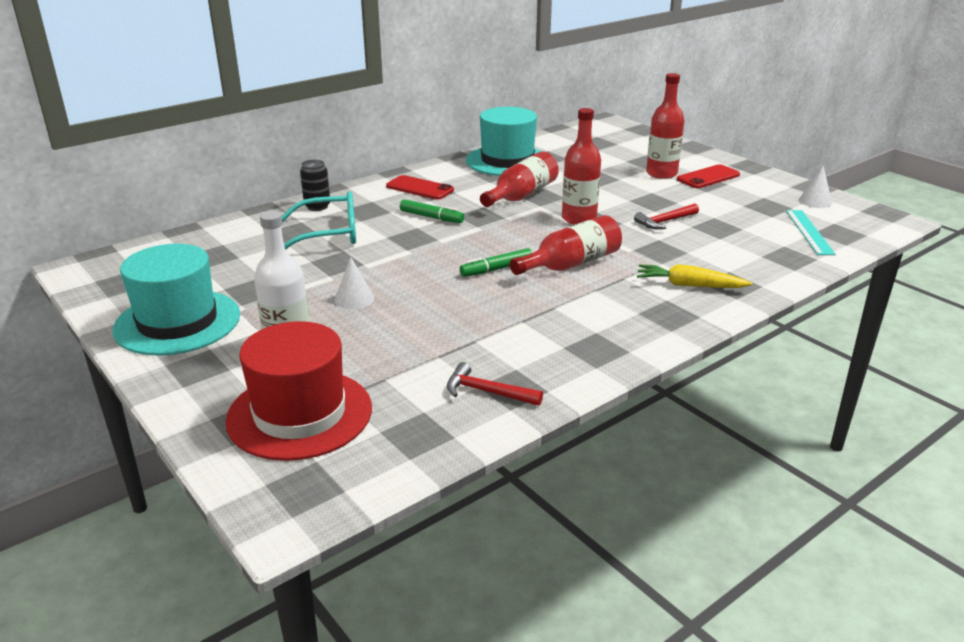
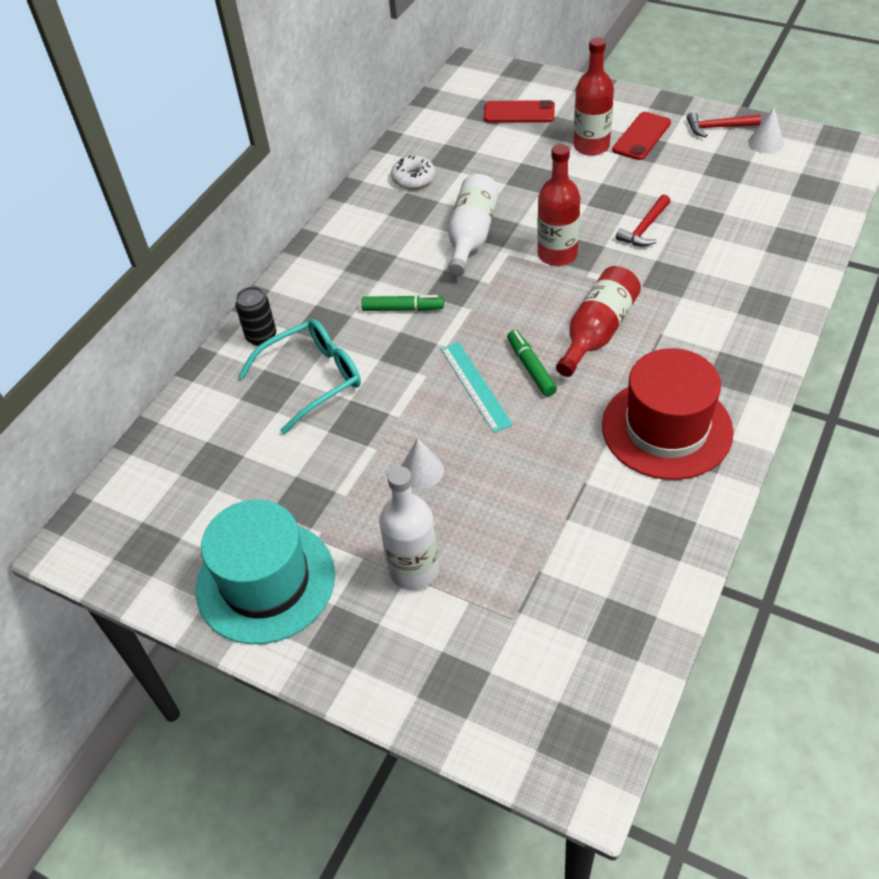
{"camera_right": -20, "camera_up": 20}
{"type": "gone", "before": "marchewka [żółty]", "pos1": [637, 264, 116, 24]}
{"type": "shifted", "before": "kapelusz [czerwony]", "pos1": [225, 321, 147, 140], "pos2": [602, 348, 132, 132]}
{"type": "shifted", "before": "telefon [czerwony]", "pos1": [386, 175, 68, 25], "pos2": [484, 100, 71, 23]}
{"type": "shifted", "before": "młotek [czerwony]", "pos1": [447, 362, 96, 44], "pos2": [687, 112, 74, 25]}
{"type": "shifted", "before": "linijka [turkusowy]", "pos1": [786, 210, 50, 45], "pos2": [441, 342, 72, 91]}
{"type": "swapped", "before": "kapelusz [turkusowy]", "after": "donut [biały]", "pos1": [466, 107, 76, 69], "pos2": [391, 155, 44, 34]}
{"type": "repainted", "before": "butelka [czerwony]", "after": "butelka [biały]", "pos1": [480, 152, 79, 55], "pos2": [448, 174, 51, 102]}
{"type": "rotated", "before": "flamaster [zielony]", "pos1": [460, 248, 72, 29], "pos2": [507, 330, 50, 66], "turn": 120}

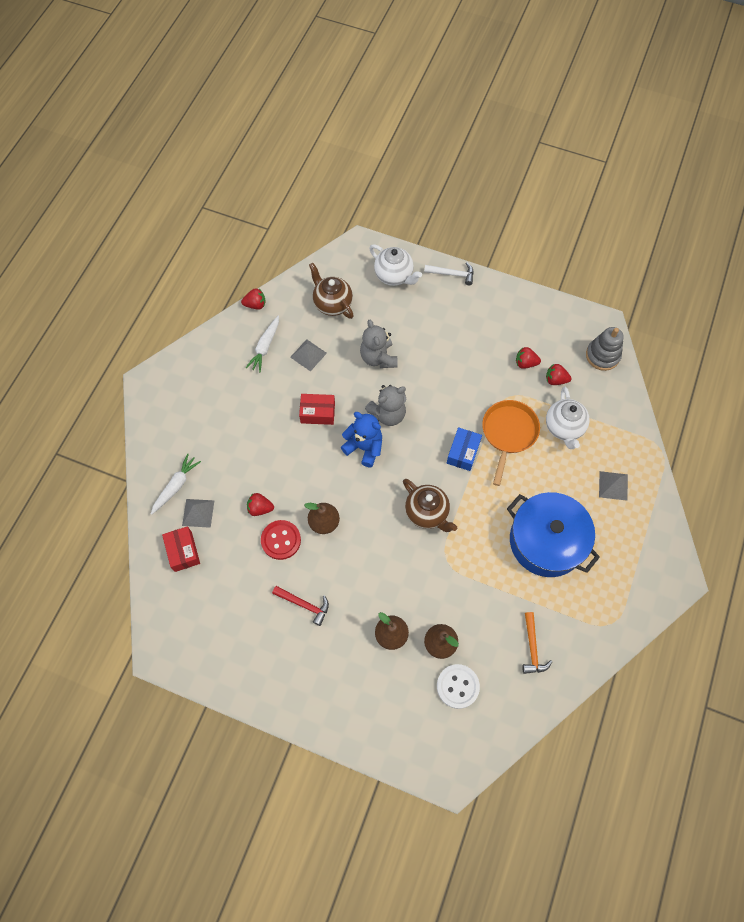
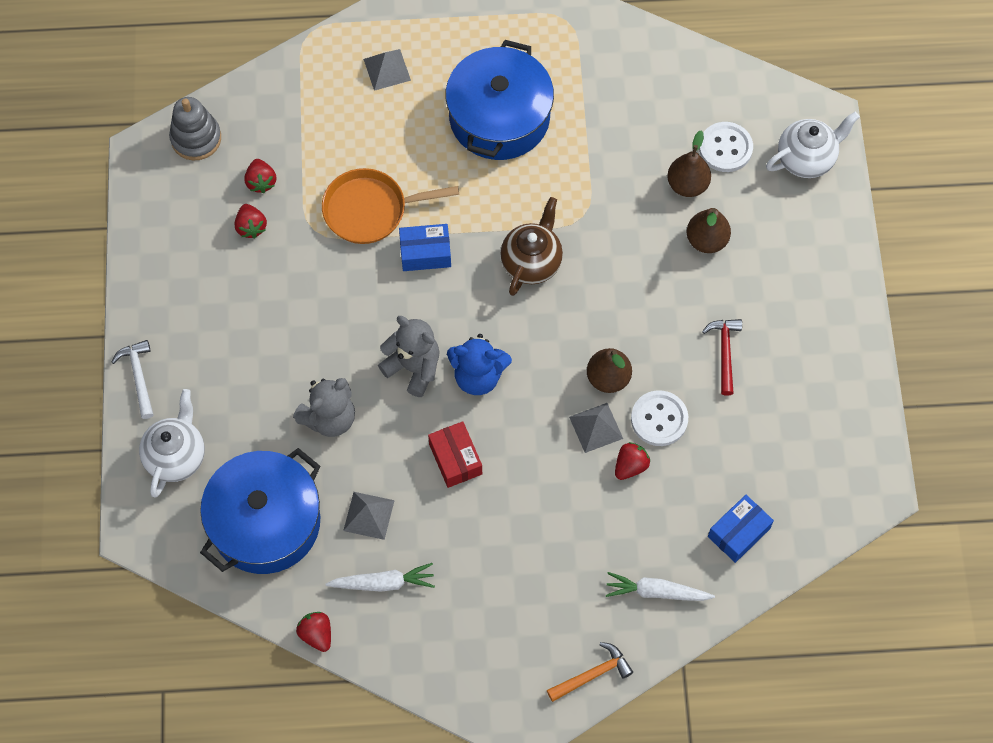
{"camera_right": -115, "camera_up": 0}
{"type": "shifted", "before": "piramida [szary]", "pos1": [182, 499, 32, 29], "pos2": [569, 403, 54, 50]}
{"type": "shifted", "before": "młotek [pomarańczowy]", "pos1": [522, 612, 30, 62], "pos2": [547, 642, 86, 60]}
{"type": "shifted", "before": "imbryk [biały]", "pos1": [546, 387, 44, 62], "pos2": [766, 112, 94, 66]}
{"type": "swapped", "before": "imbryk [brązowy]", "after": "garnek [niebieski]", "pos1": [309, 263, 45, 56], "pos2": [200, 448, 121, 126]}
{"type": "repainted", "before": "pudełko [czerwony]", "after": "pudełko [niebieski]", "pos1": [162, 526, 38, 46], "pos2": [708, 495, 66, 68]}
{"type": "repainted", "before": "guzik [czerwony]", "after": "guzik [biały]", "pos1": [261, 520, 40, 40], "pos2": [631, 390, 57, 56]}
{"type": "rotated", "before": "truskawka [czerwony]", "pos1": [247, 493, 27, 23], "pos2": [615, 442, 35, 38], "turn": -120}
{"type": "rotated", "before": "miś [niebieski]", "pos1": [341, 412, 41, 55], "pos2": [447, 334, 65, 61], "turn": -90}

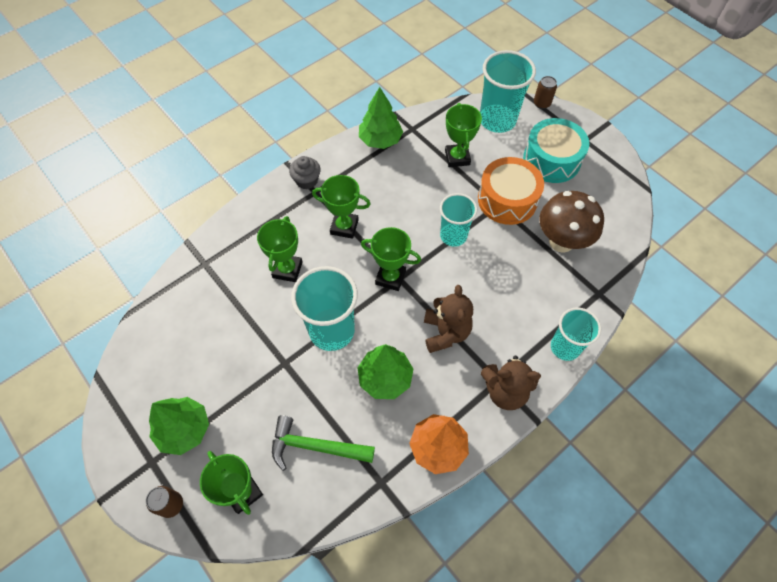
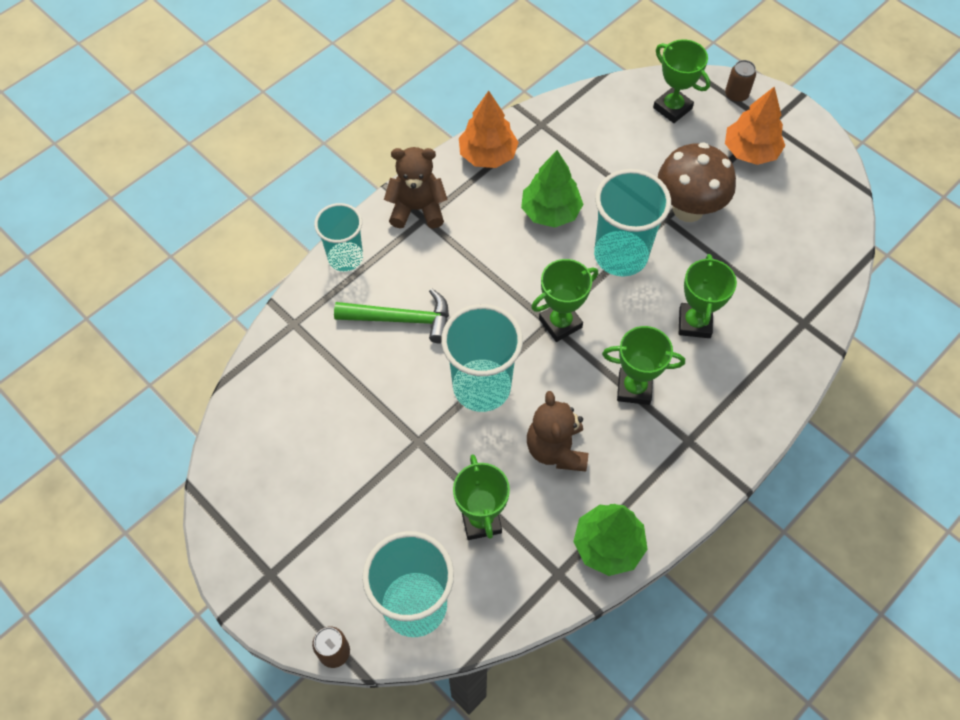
{"camera_right": 175, "camera_up": 0}
{"type": "gone", "before": "muffinka [szary]", "pos1": [289, 156, 32, 33]}
{"type": "gone", "before": "bęben [pomarańczowy]", "pos1": [478, 157, 66, 68]}
{"type": "gone", "before": "bęben [turkusowy]", "pos1": [523, 118, 66, 65]}
{"type": "shifted", "before": "młotek [zielony]", "pos1": [272, 415, 103, 56], "pos2": [334, 289, 115, 55]}
{"type": "shifted", "before": "miś [brązowy]", "pos1": [424, 285, 49, 68], "pos2": [527, 391, 61, 81]}
{"type": "shifted", "before": "grzyb [brązowy]", "pos1": [539, 191, 65, 62], "pos2": [658, 142, 78, 80]}
{"type": "repainted", "before": "drzewko [zielony]", "after": "drzewko [pomarańczowy]", "pos1": [149, 397, 60, 58], "pos2": [725, 87, 60, 78]}
{"type": "rotated", "before": "puchar [zielony]", "pos1": [361, 227, 60, 64], "pos2": [531, 259, 67, 83], "turn": -45}
{"type": "scaled", "before": "szklanka [turkusowy]", "pos1": [440, 193, 37, 54], "pos2": [441, 304, 82, 108], "scale": 1.54}

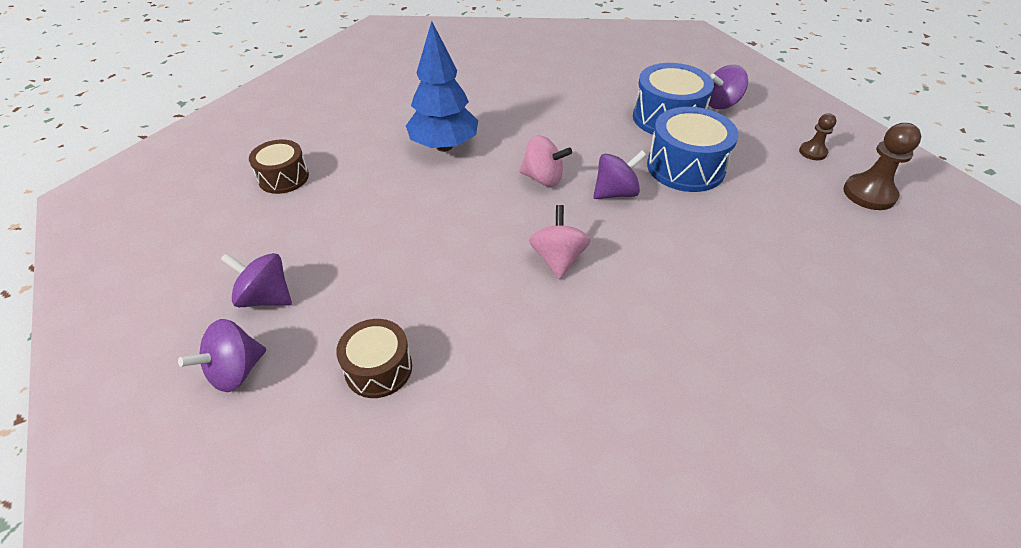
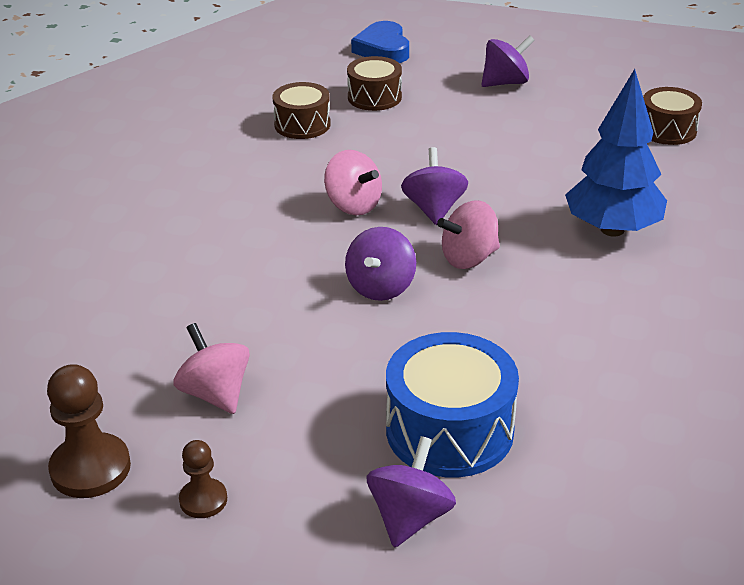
{"camera_right": 135, "camera_up": -10}
{"type": "gone", "before": "bęben [niebieski]", "pos1": [647, 107, 92, 85]}
{"type": "new", "after": "bączek [różowy]", "pos2": [173, 323, 77, 91]}
{"type": "new", "after": "bęben [brązowy]", "pos2": [272, 82, 59, 57]}
{"type": "new", "after": "serce [niebieski]", "pos2": [351, 21, 58, 42]}
{"type": "shifted", "before": "bączek [fioletowy]", "pos1": [178, 319, 88, 73], "pos2": [401, 147, 67, 78]}

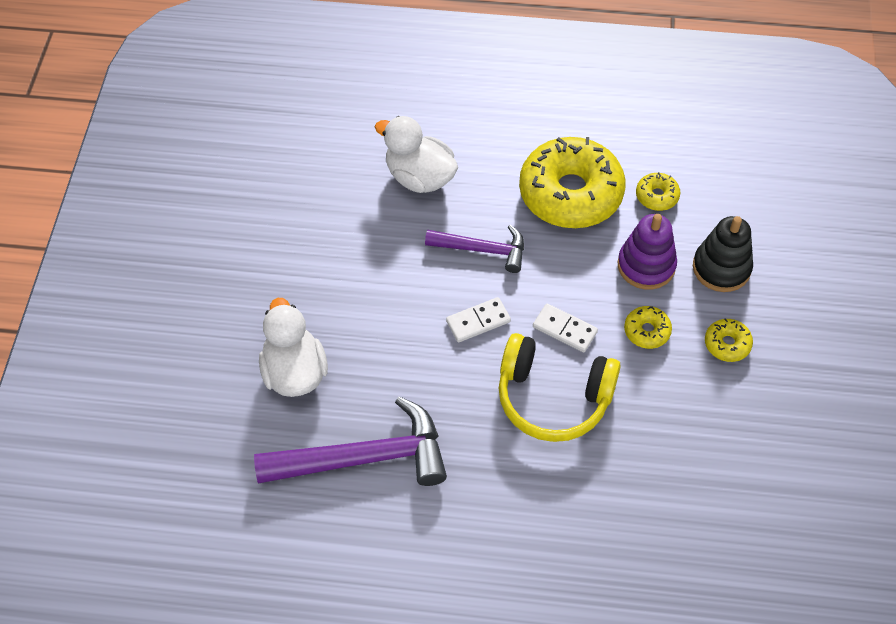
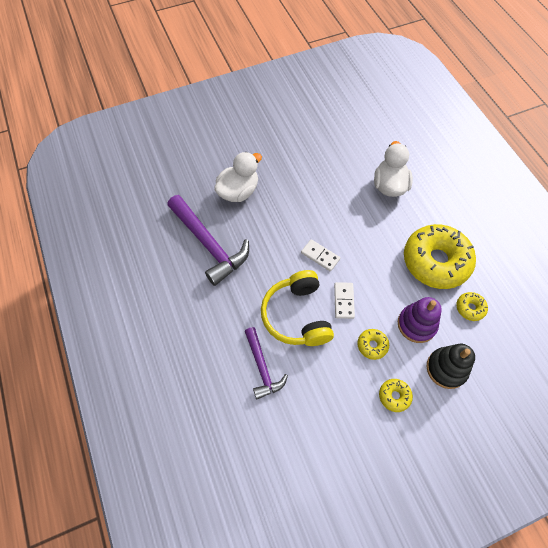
{"camera_right": 60, "camera_up": 5}
{"type": "shifted", "before": "młotek [fioletowy]", "pos1": [425, 225, 99, 48], "pos2": [245, 327, 43, 73]}

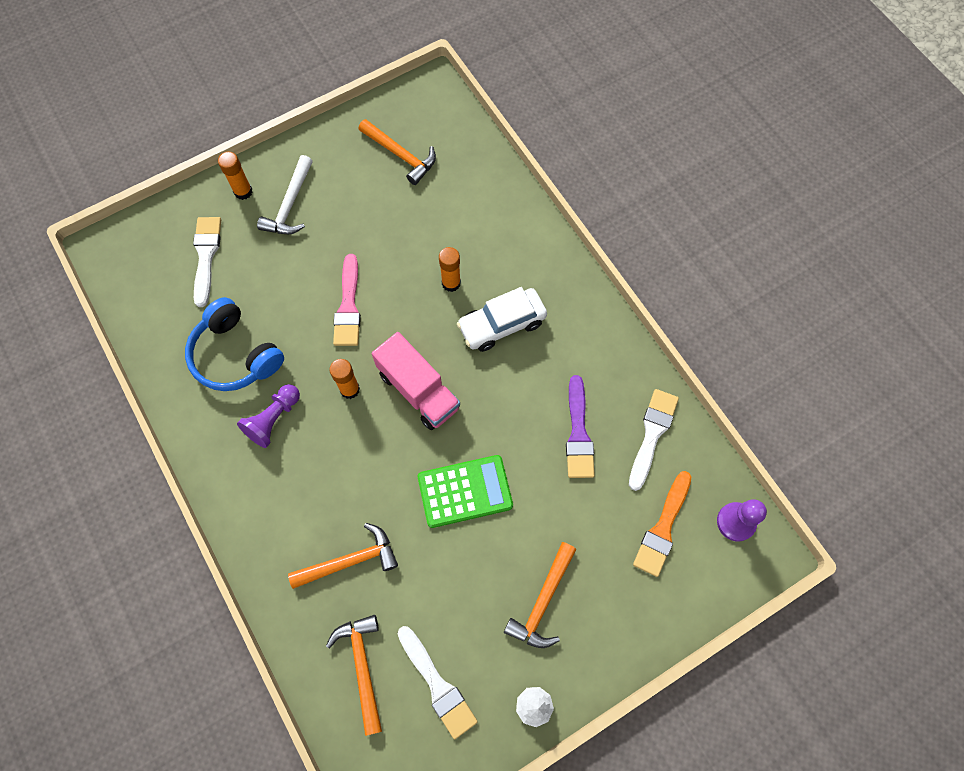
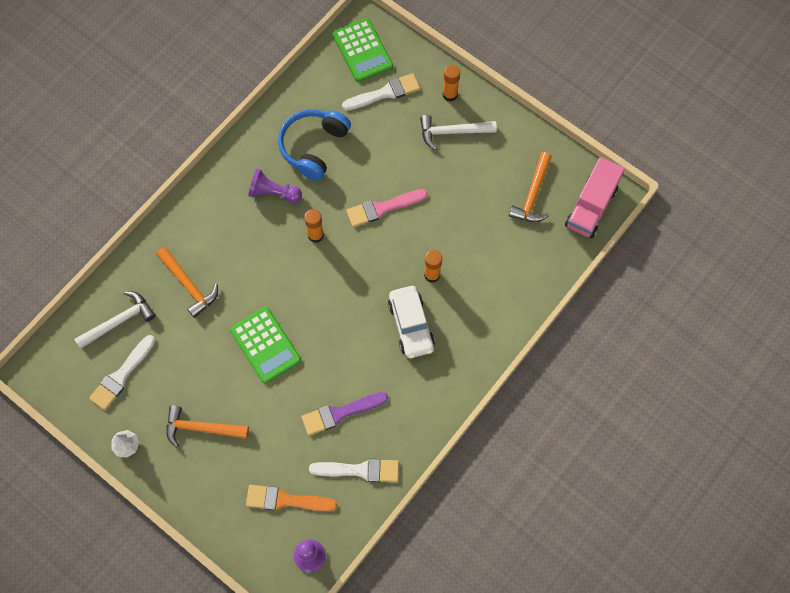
{"camera_right": 70, "camera_up": 0}
{"type": "new", "after": "kalkulator [zielony]", "pos2": [333, 18, 60, 64]}
{"type": "shifted", "before": "ciężarówka [różowy]", "pos1": [372, 332, 88, 98], "pos2": [565, 157, 60, 81]}
{"type": "repainted", "before": "młotek [pomarańczowy]", "after": "młotek [biały]", "pos1": [326, 615, 56, 121], "pos2": [75, 291, 81, 58]}
{"type": "rotated", "before": "samochód [biały]", "pos1": [457, 287, 90, 65], "pos2": [388, 286, 47, 73], "turn": -150}

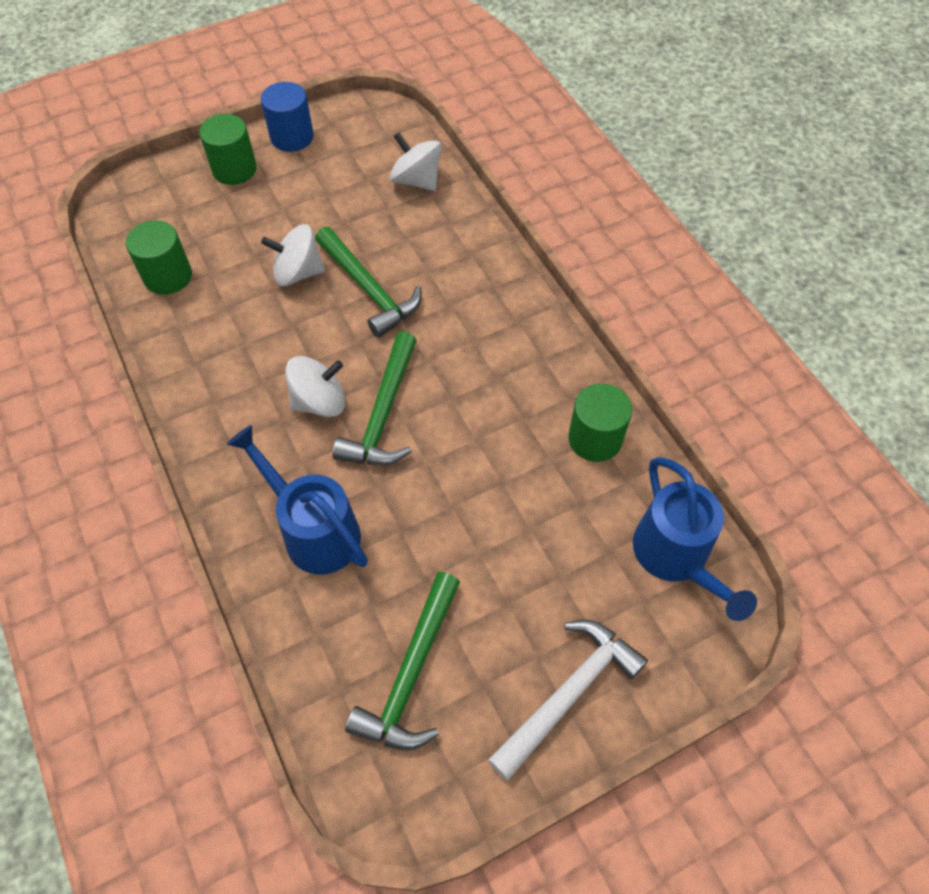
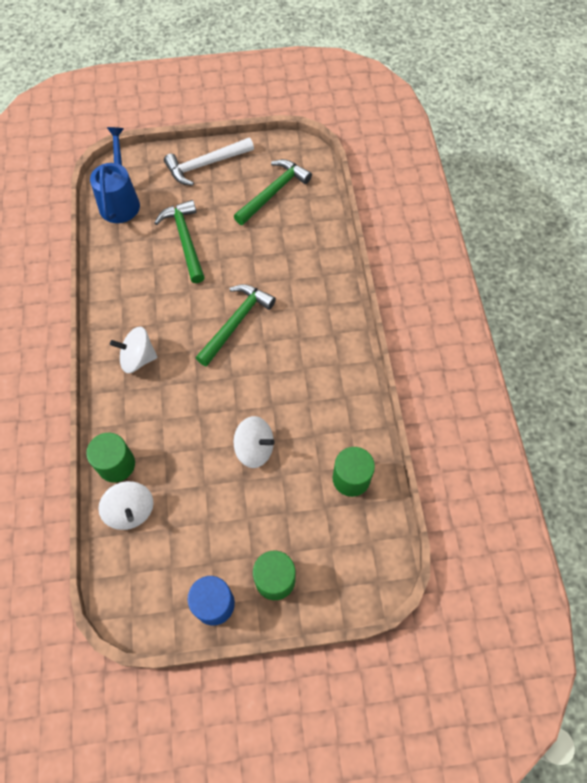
{"camera_right": -160, "camera_up": 5}
{"type": "gone", "before": "konewka [niebieski]", "pos1": [227, 425, 141, 150]}
{"type": "shifted", "before": "bączek [biały]", "pos1": [285, 356, 60, 61], "pos2": [110, 326, 48, 47]}
{"type": "shifted", "before": "młotek [zielony]", "pos1": [315, 227, 107, 111], "pos2": [155, 200, 50, 83]}
{"type": "shifted", "before": "walec [zielony]", "pos1": [568, 384, 64, 78], "pos2": [86, 433, 49, 50]}

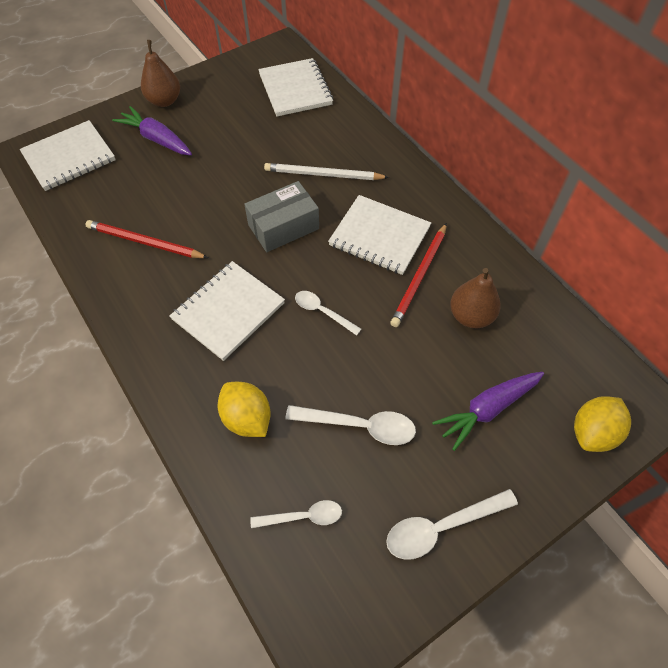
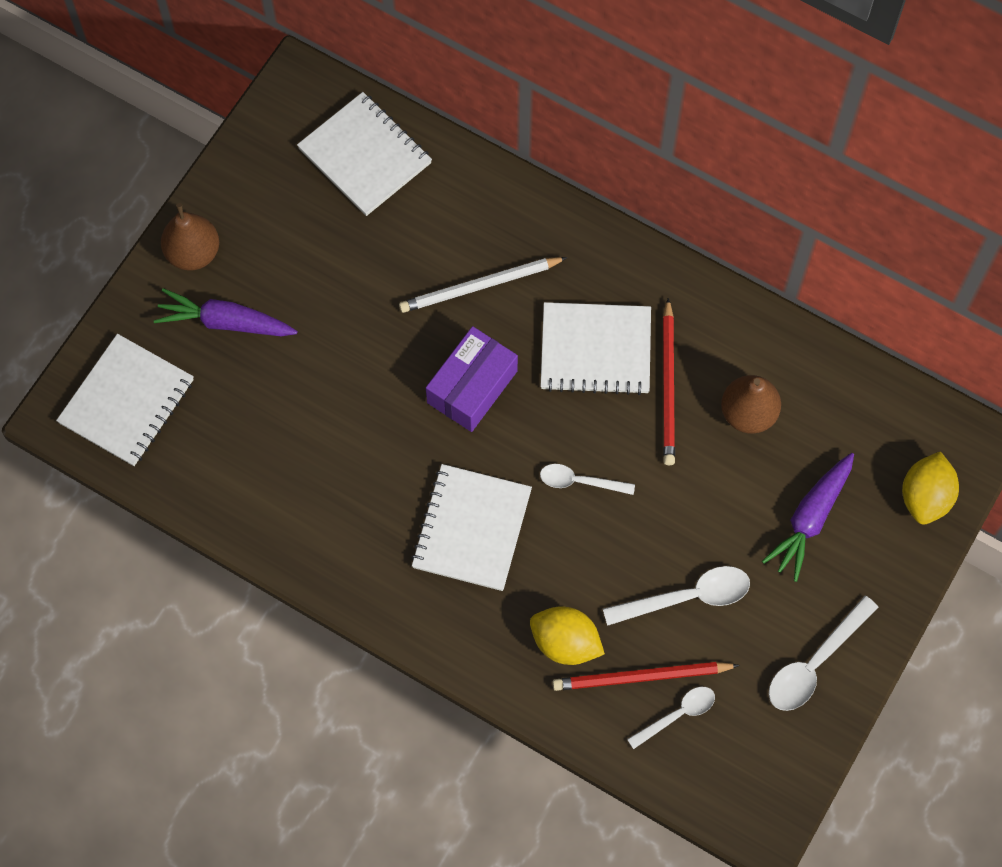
{"camera_right": -25, "camera_up": 10}
{"type": "shifted", "before": "ołówek [czerwony]", "pos1": [85, 220, 123, 38], "pos2": [553, 662, 187, 29]}
{"type": "repainted", "before": "pudełko [szary]", "after": "pudełko [fioletowy]", "pos1": [244, 181, 75, 71], "pos2": [426, 326, 92, 106]}

